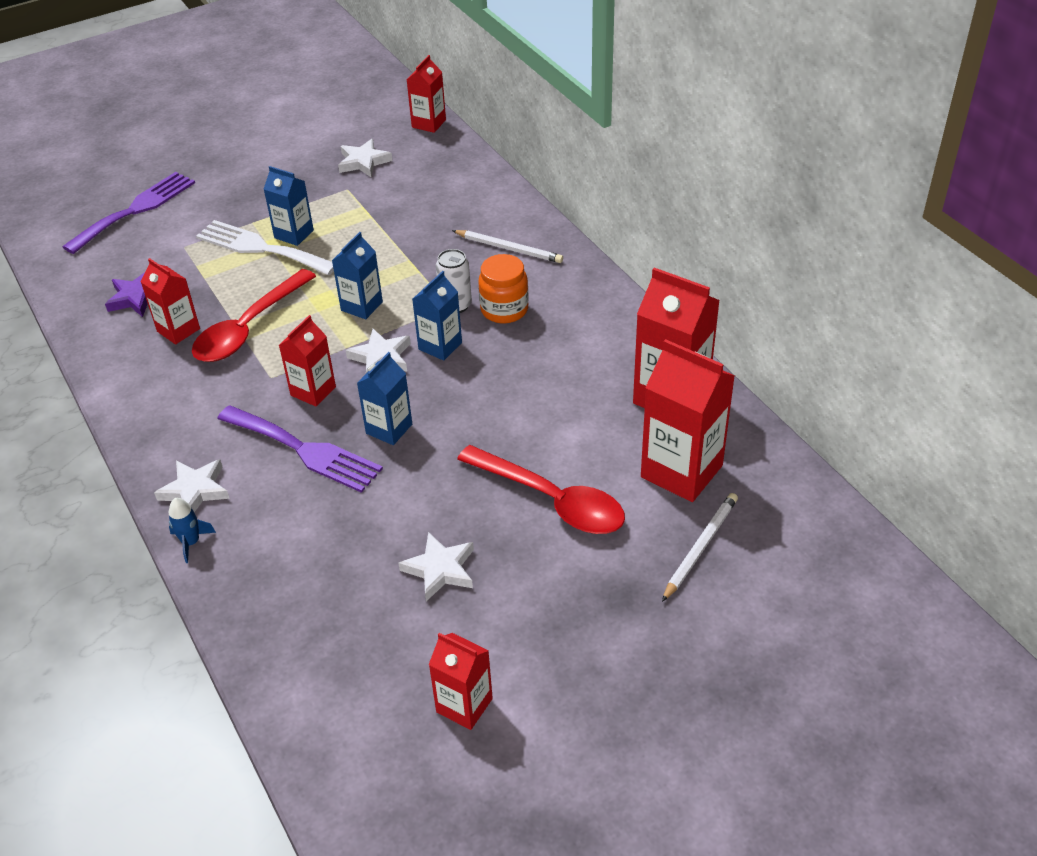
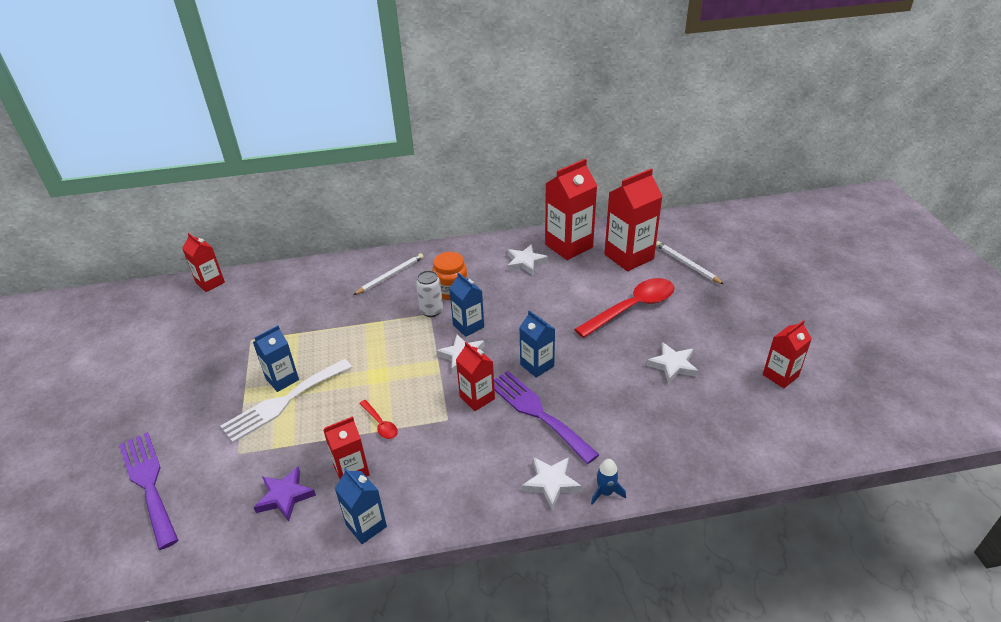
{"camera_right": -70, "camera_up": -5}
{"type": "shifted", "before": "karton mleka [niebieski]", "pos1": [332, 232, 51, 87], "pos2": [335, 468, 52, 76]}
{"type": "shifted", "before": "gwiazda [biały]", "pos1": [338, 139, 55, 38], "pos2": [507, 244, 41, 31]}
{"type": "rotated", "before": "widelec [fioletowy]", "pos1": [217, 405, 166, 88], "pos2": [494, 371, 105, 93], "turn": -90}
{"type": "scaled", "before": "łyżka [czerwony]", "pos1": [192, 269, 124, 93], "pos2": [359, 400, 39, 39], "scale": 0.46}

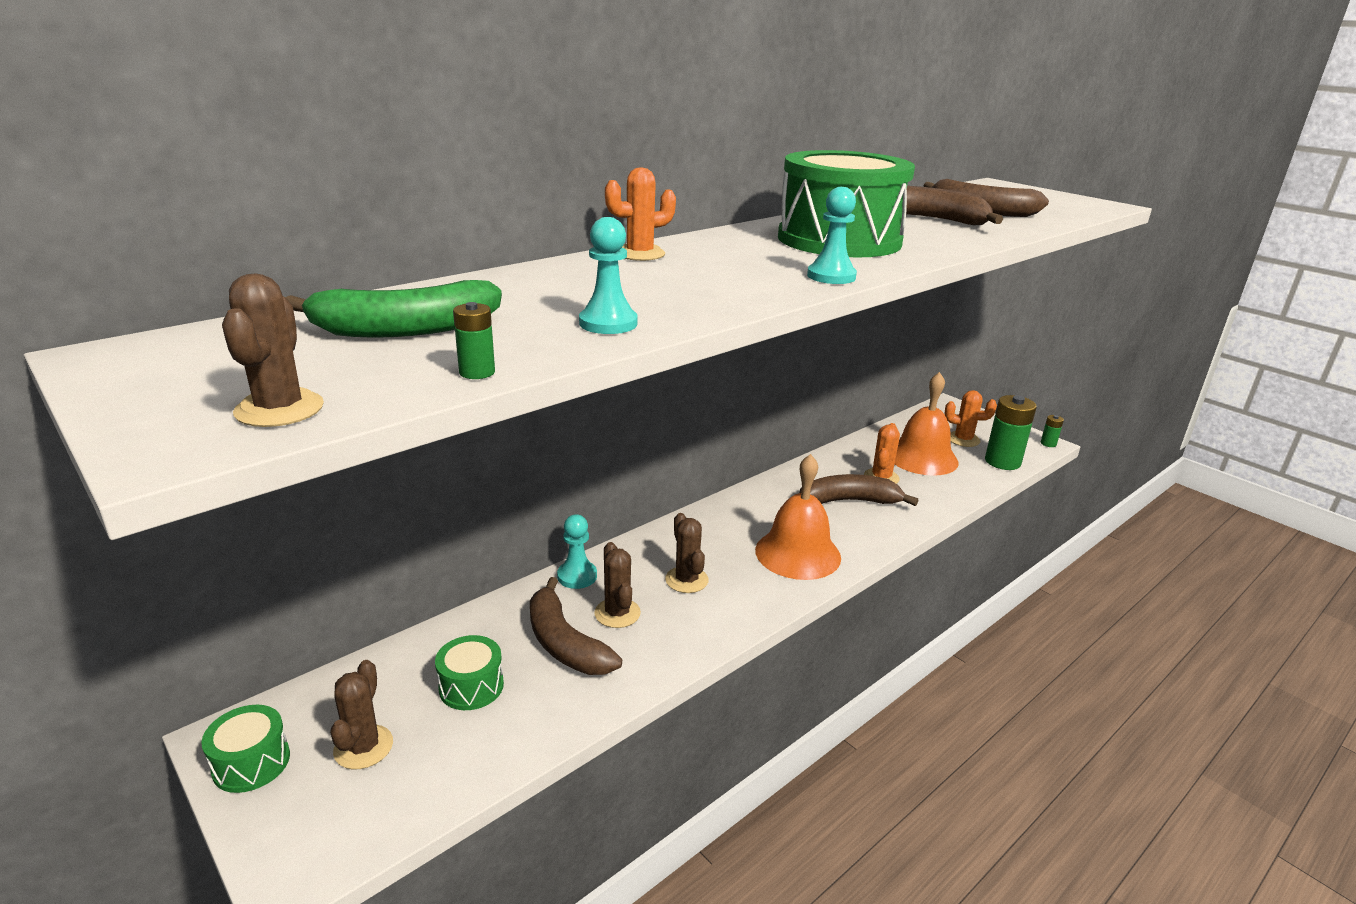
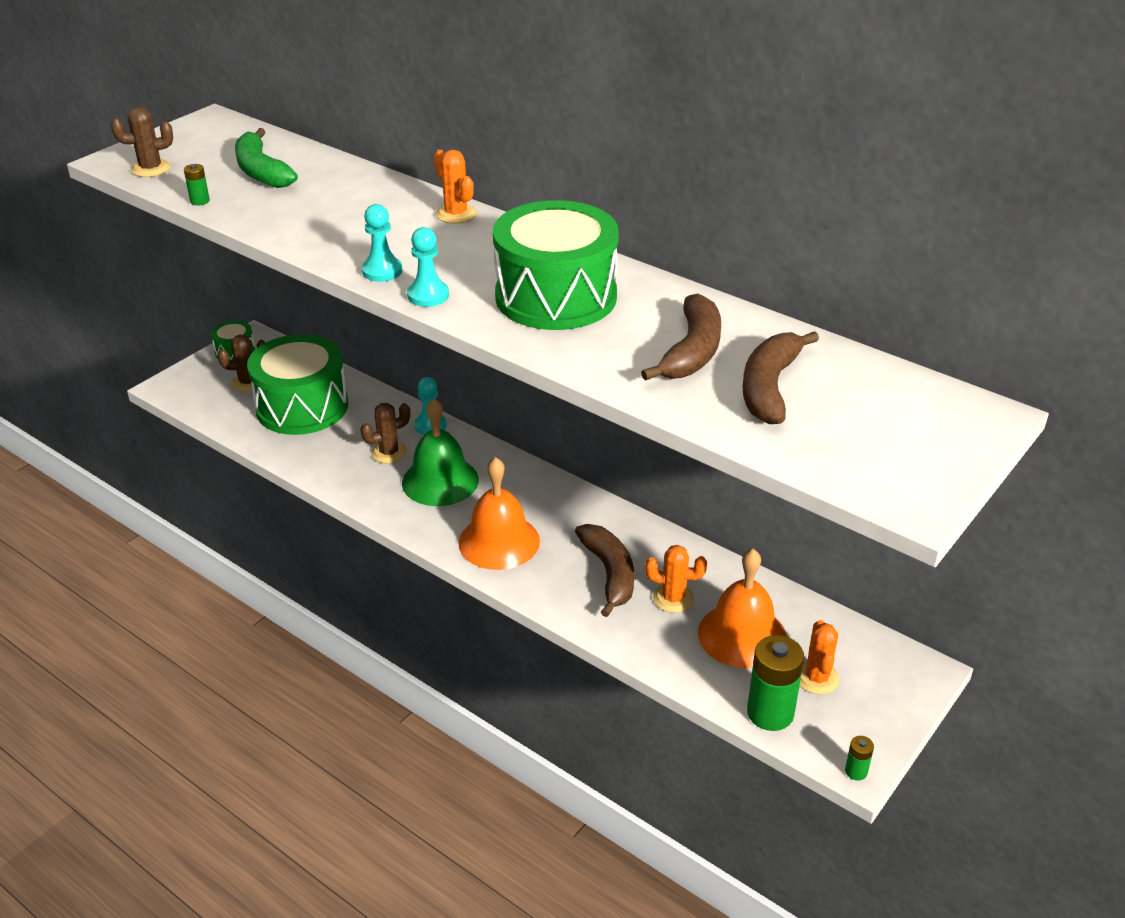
{"camera_right": 80, "camera_up": 10}
{"type": "gone", "before": "banan [brązowy]", "pos1": [530, 577, 92, 98]}
{"type": "shifted", "before": "pionek [turkusowy]", "pos1": [579, 217, 59, 117], "pos2": [362, 204, 41, 78]}
{"type": "swapped", "before": "kaktus [brązowy]", "after": "dzwonek [zielony]", "pos1": [665, 513, 44, 80], "pos2": [402, 398, 77, 108]}
{"type": "scaled", "before": "bęben [zielony]", "pos1": [435, 635, 69, 75], "pos2": [247, 334, 101, 101], "scale": 2.19}

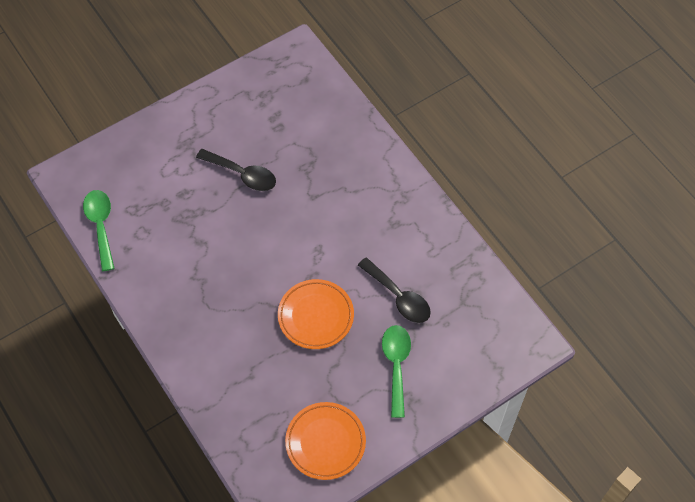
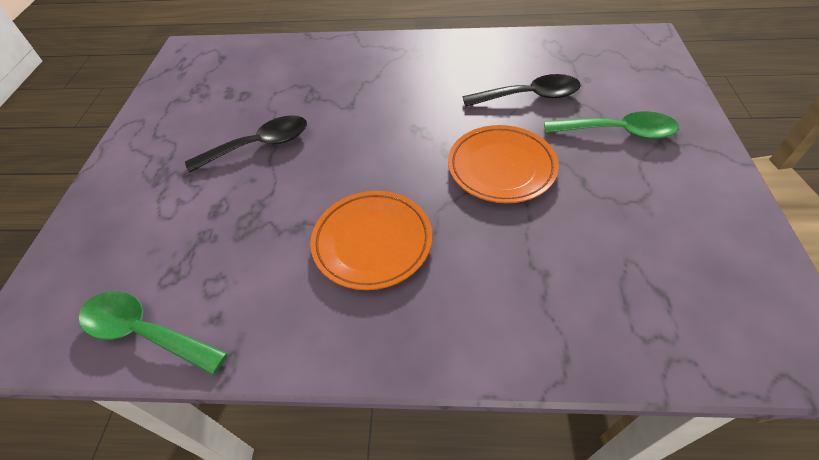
{"camera_right": -50, "camera_up": -10}
{"type": "shifted", "before": "talerz [pomarańczowy]", "pos1": [285, 402, 81, 78], "pos2": [310, 191, 122, 99]}
{"type": "rotated", "before": "łyżka [zielony]", "pos1": [382, 325, 29, 93], "pos2": [544, 111, 135, 28], "turn": 150}

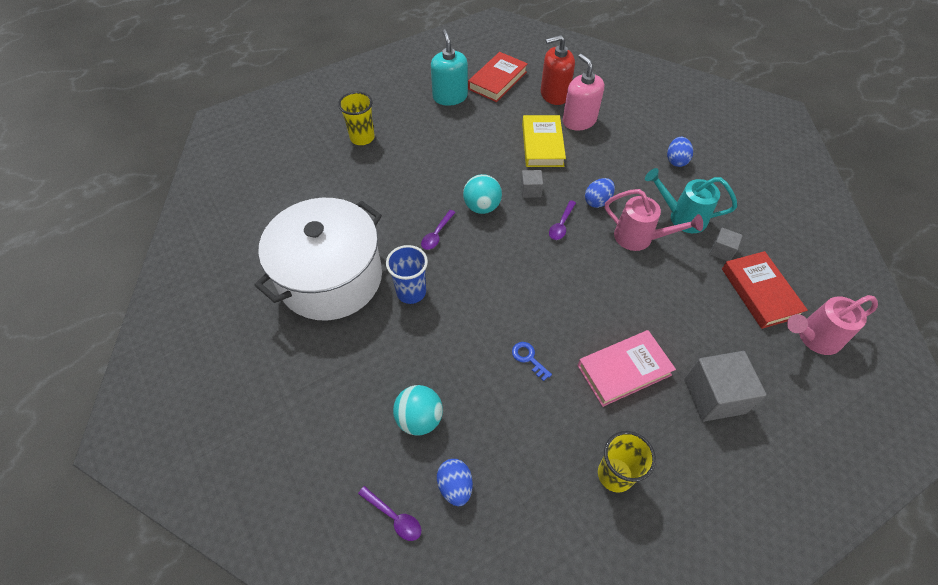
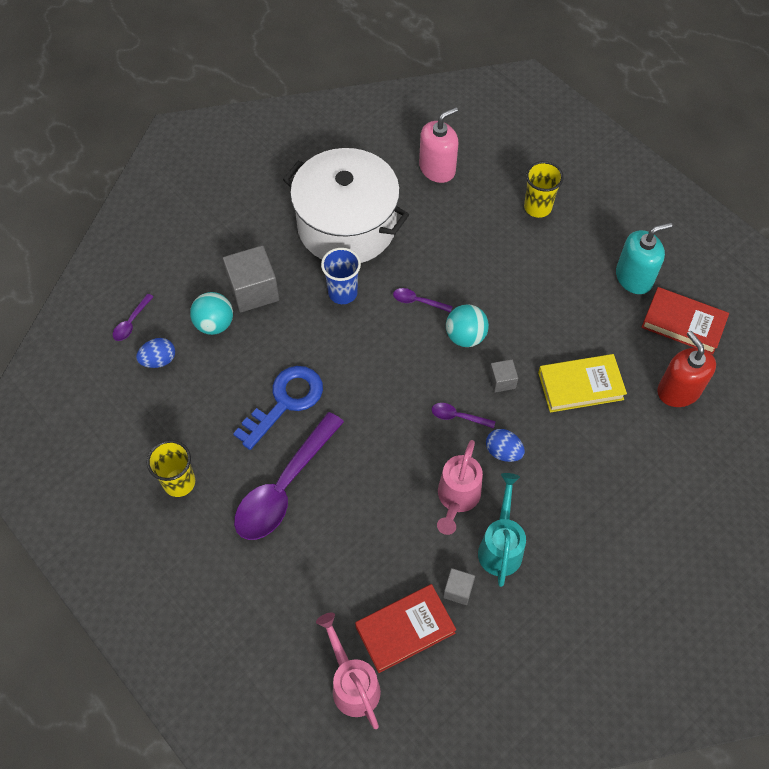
{"camera_right": 80, "camera_up": 5}
{"type": "gone", "before": "jajko [niebieski]", "pos1": [667, 137, 26, 30]}
{"type": "shifted", "before": "dozownik mydła [różowy]", "pos1": [563, 54, 41, 76], "pos2": [419, 107, 39, 76]}
{"type": "shifted", "before": "sześcian [szary]", "pos1": [684, 351, 82, 71], "pos2": [223, 245, 56, 68]}
{"type": "swapped", "before": "książka [różowy]", "after": "łyżka [fioletowy]", "pos1": [578, 330, 98, 77], "pos2": [234, 412, 110, 128]}
{"type": "scaled", "before": "klucz [niebieski]", "pos1": [512, 342, 40, 39], "pos2": [233, 366, 90, 84], "scale": 2.26}

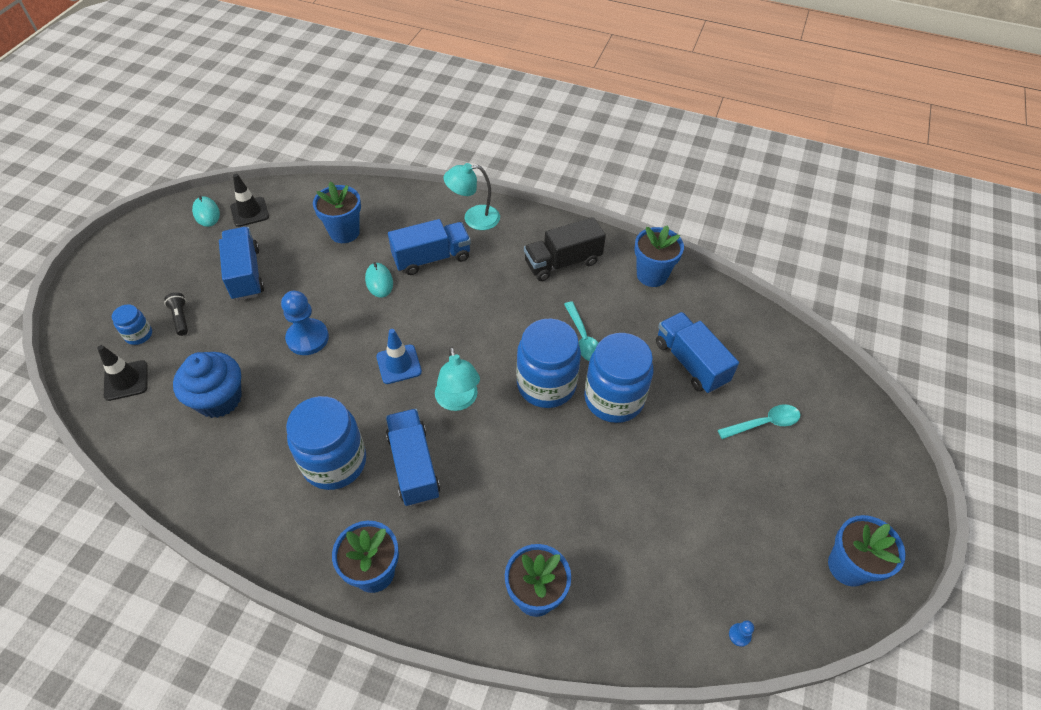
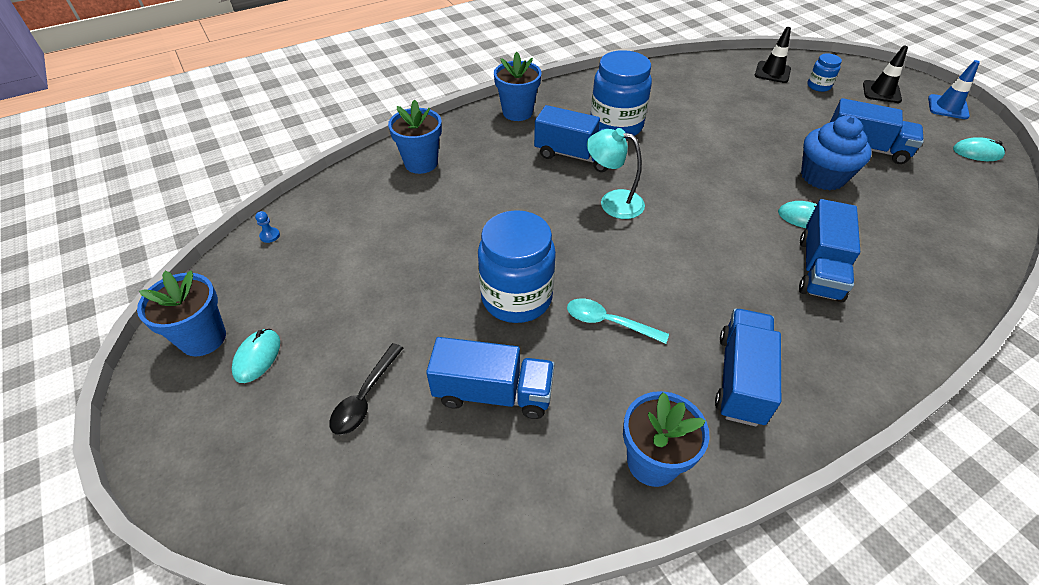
{"camera_right": 130, "camera_up": -5}
{"type": "gone", "before": "latarka [czarny]", "pos1": [164, 292, 24, 44]}
{"type": "gone", "before": "pionek [niebieski]", "pos1": [281, 291, 48, 64]}
{"type": "gone", "before": "doniczka [niebieski]", "pos1": [313, 182, 48, 61]}
{"type": "gone", "before": "lampka [turkusowy]", "pos1": [444, 163, 56, 67]}
{"type": "gone", "before": "słoik [niebieski]", "pos1": [516, 318, 65, 90]}
{"type": "new", "after": "myszka [turkusowy]", "pos2": [232, 329, 48, 54]}
{"type": "shifted", "before": "muffinka [niebieski]", "pos1": [173, 352, 69, 66], "pos2": [801, 116, 70, 74]}
{"type": "shifted", "before": "pachołek [czarny]", "pos1": [230, 174, 39, 53], "pos2": [863, 46, 45, 57]}
{"type": "shifted", "before": "pachołek [niebieski]", "pos1": [376, 329, 46, 55], "pos2": [928, 60, 52, 59]}
{"type": "repainted", "before": "ciężarówka [czarny]", "after": "ciężarówka [niebieski]", "pos1": [524, 217, 82, 64], "pos2": [715, 309, 66, 118]}
{"type": "repainted", "before": "łyżka [turkusowy]", "after": "łyżka [czarny]", "pos1": [718, 404, 83, 35], "pos2": [329, 343, 74, 92]}

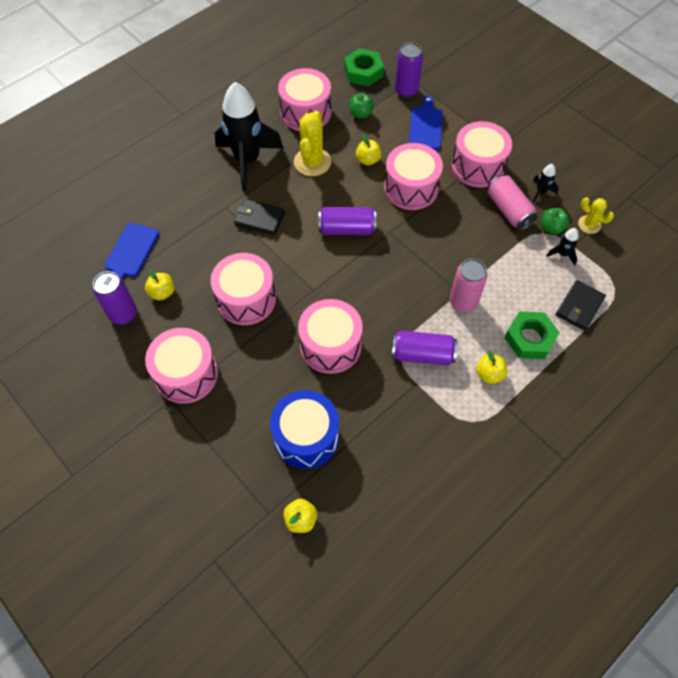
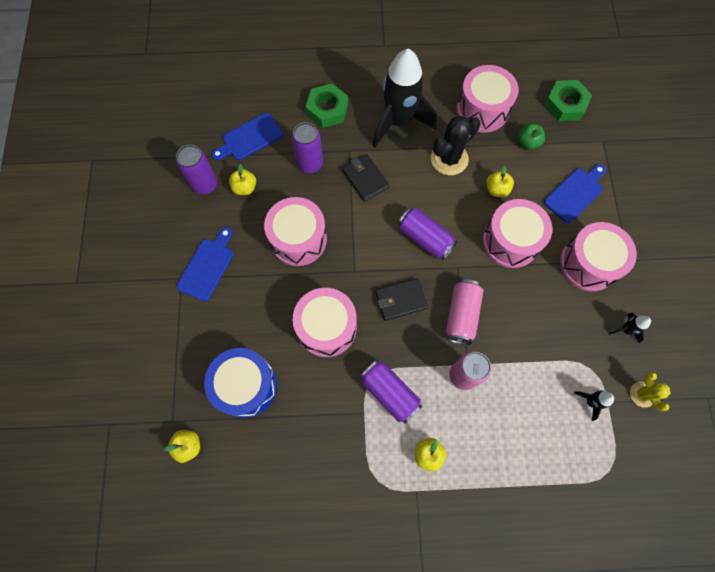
{"camera_right": 40, "camera_up": 10}
{"type": "gone", "before": "jabłko [zielony]", "pos1": [541, 208, 29, 27]}
{"type": "shifted", "before": "puszka [fioletowy]", "pos1": [395, 42, 28, 56], "pos2": [292, 122, 31, 51]}
{"type": "shifted", "before": "puszka [różowy]", "pos1": [488, 174, 50, 56], "pos2": [446, 279, 38, 66]}
{"type": "shifted", "before": "nakrętka [zielony]", "pos1": [504, 311, 56, 48], "pos2": [306, 84, 42, 44]}
{"type": "shifted", "before": "portfel [czarny]", "pos1": [556, 280, 50, 51], "pos2": [375, 278, 53, 43]}
{"type": "swapped", "before": "bęben [różowy]", "after": "deska do krojenia [niebieski]", "pos1": [145, 328, 73, 76], "pos2": [177, 227, 57, 75]}
{"type": "repainted", "before": "kaktus [żółty]", "after": "kaktus [czarny]", "pos1": [294, 111, 38, 65], "pos2": [430, 116, 50, 59]}

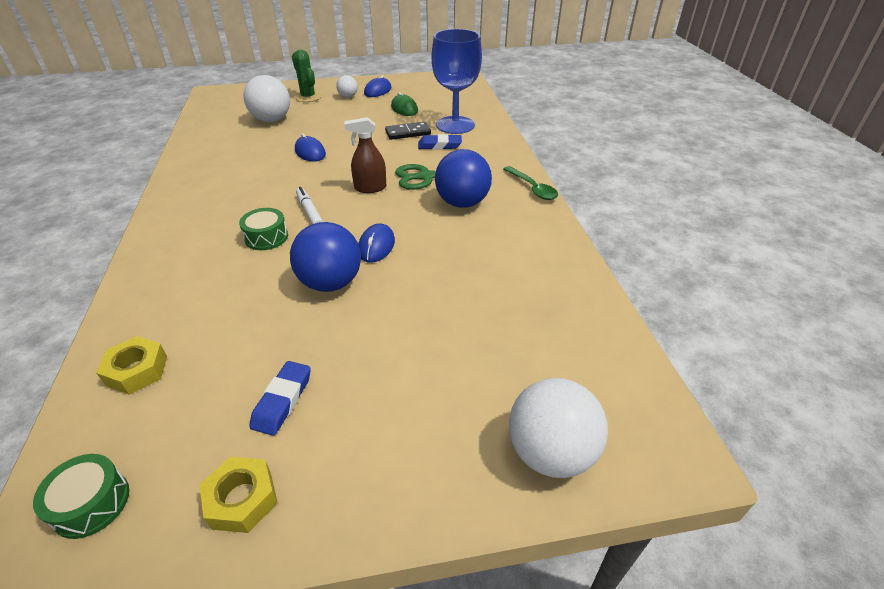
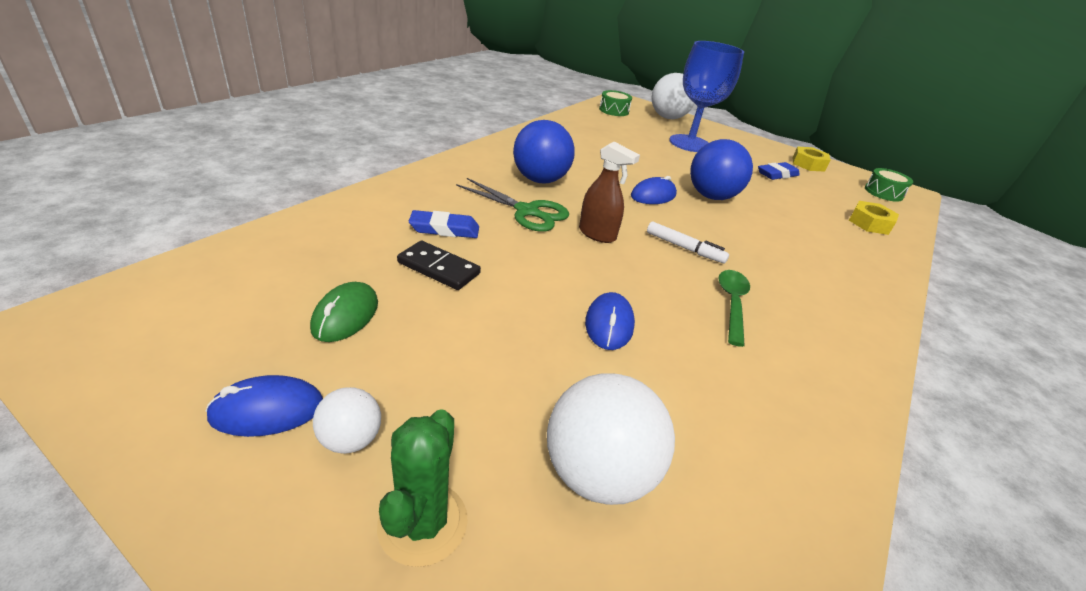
{"camera_right": -140, "camera_up": -5}
{"type": "shifted", "before": "bęben [zielony]", "pos1": [239, 208, 49, 42], "pos2": [599, 90, 33, 26]}
{"type": "shifted", "before": "kielich [niebieski]", "pos1": [432, 29, 50, 105], "pos2": [669, 41, 75, 111]}
{"type": "shifted", "before": "łyżka [zielony]", "pos1": [503, 166, 55, 34], "pos2": [718, 270, 32, 77]}
{"type": "rotated", "before": "flamaster [biały]", "pos1": [296, 187, 27, 37], "pos2": [647, 221, 82, 43], "turn": -75}
{"type": "rotated", "before": "gumka do mazania [niebieski]", "pos1": [418, 134, 44, 16], "pos2": [409, 210, 70, 28], "turn": -45}

